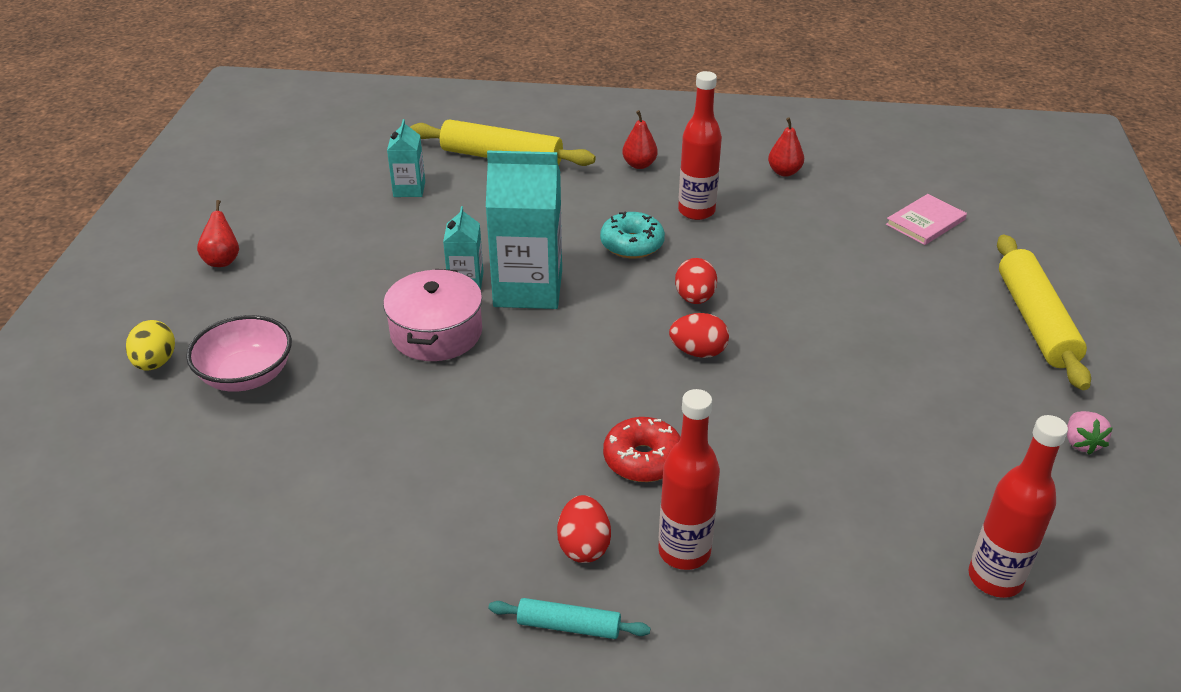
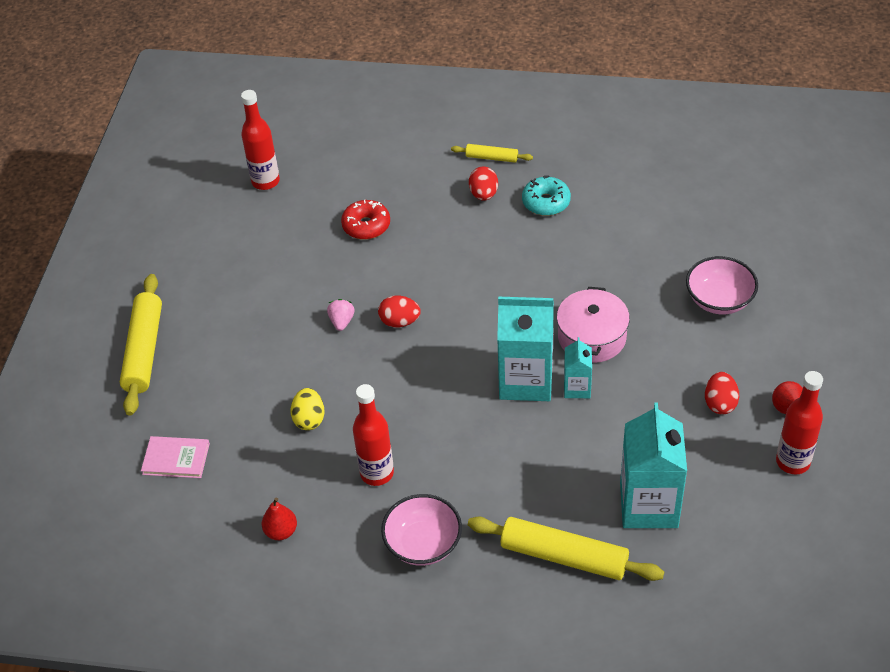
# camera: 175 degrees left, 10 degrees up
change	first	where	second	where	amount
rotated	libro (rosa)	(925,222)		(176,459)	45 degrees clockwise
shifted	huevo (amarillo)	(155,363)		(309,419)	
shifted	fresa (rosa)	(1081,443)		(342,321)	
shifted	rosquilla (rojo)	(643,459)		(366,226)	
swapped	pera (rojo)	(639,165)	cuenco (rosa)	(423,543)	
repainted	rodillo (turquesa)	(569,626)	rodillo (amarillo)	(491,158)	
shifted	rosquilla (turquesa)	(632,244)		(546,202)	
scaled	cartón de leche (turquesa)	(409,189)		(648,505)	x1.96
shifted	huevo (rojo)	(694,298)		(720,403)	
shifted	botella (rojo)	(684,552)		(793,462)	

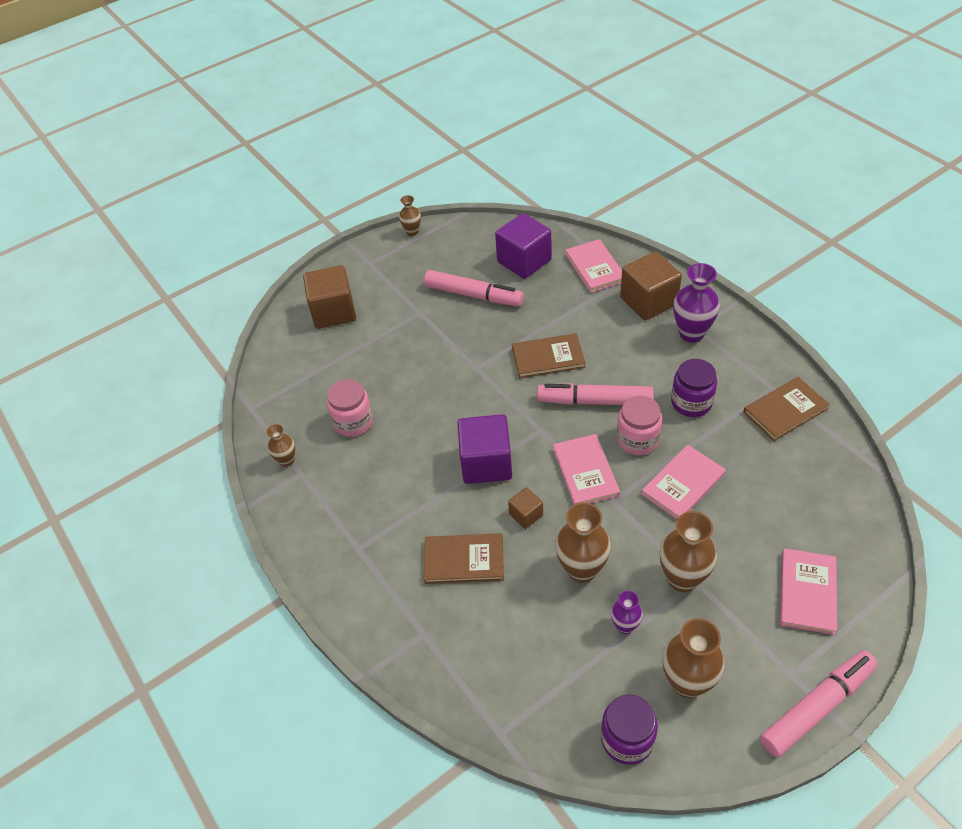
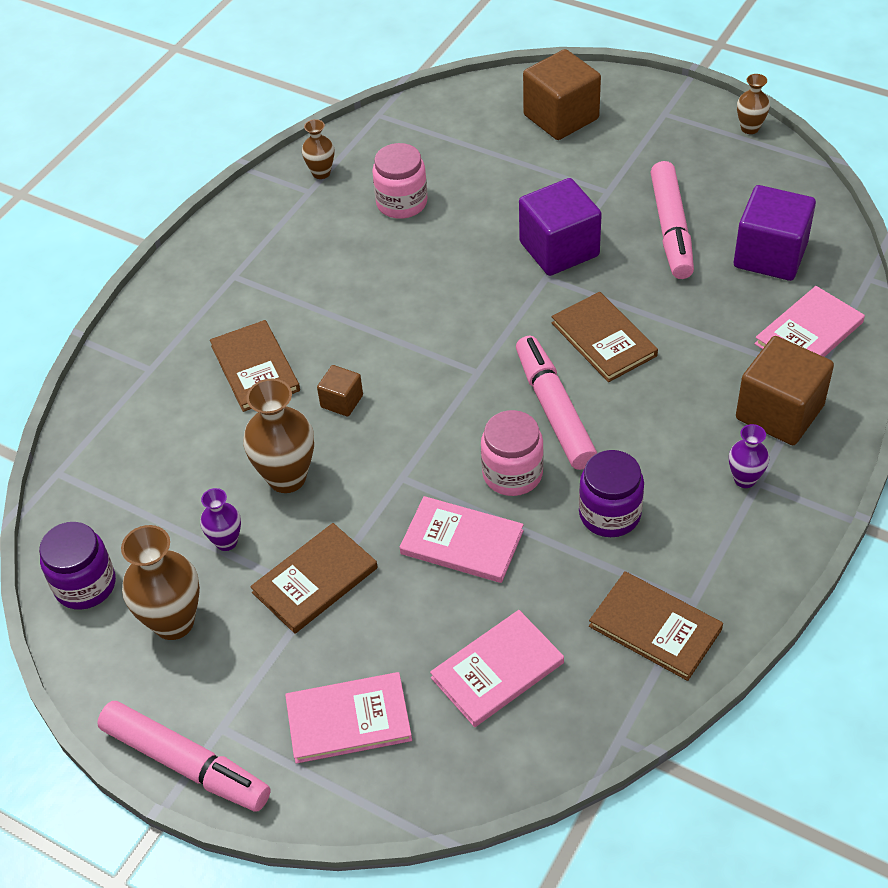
# camera: 65 degrees right, 0 degrees up
change	first	where	second	where	amount
swapped	florero (marrón)	(682,578)	libro (marrón)	(315,580)	
shifted	libro (rosa)	(585,472)		(497,670)	
shifted	cubo (morado)	(486,463)		(559,249)	
scaled	florero (morado)	(691,333)		(744,479)	x0.56

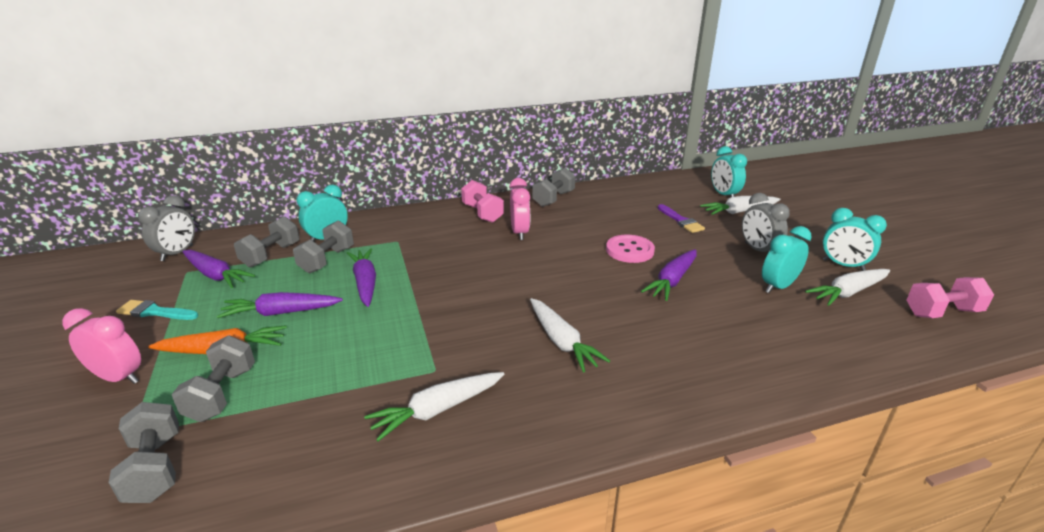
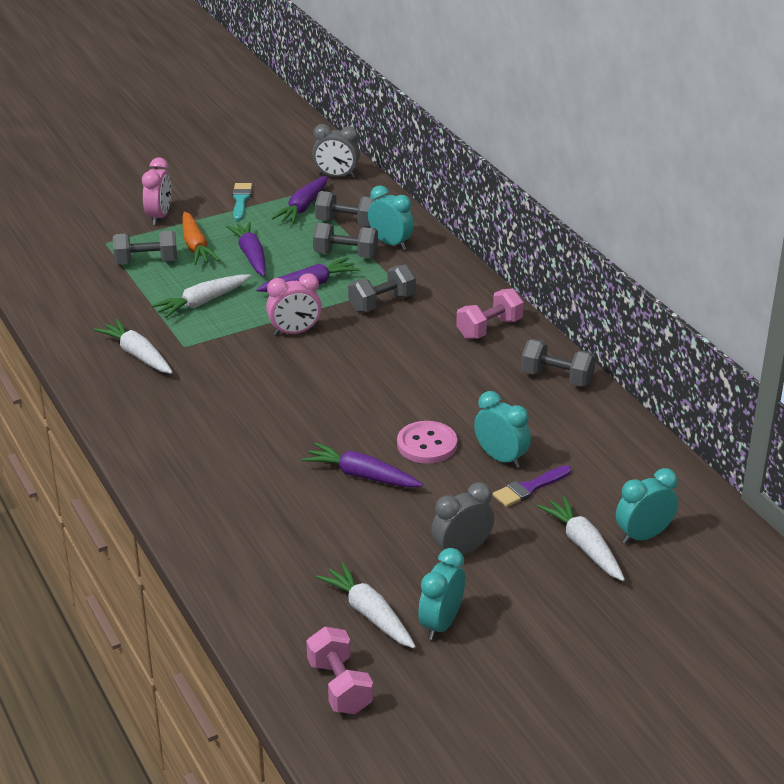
# camera: 80 degrees right, 5 degrees up
change	first	where	second	where	amount
shifted	zanahoria (blanco)	(561,341)		(202,302)	
shifted	despertador (rosa)	(520,233)		(295,332)	
shifted	mancuerna (gris)	(155,468)		(382,303)	
shifted	despertador (turquesa)	(778,286)		(501,458)	

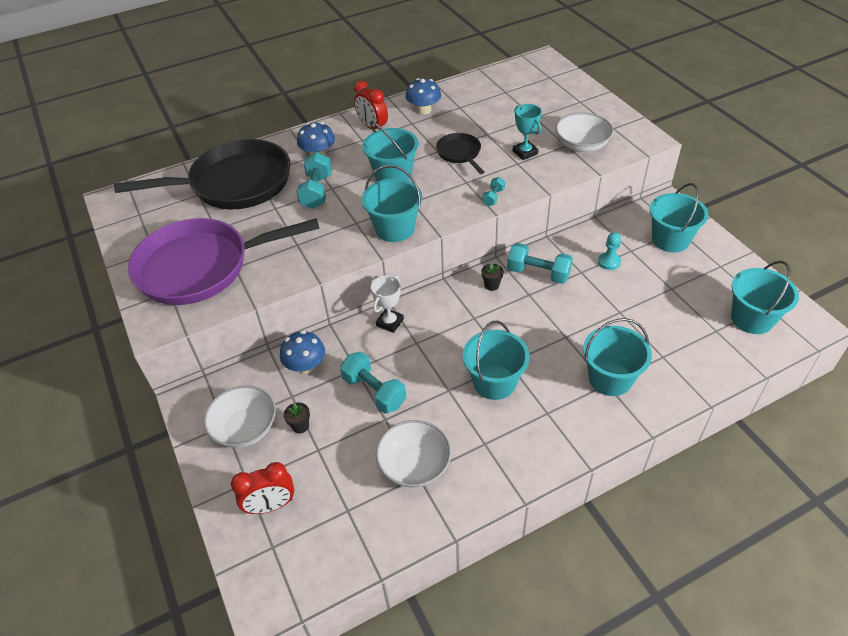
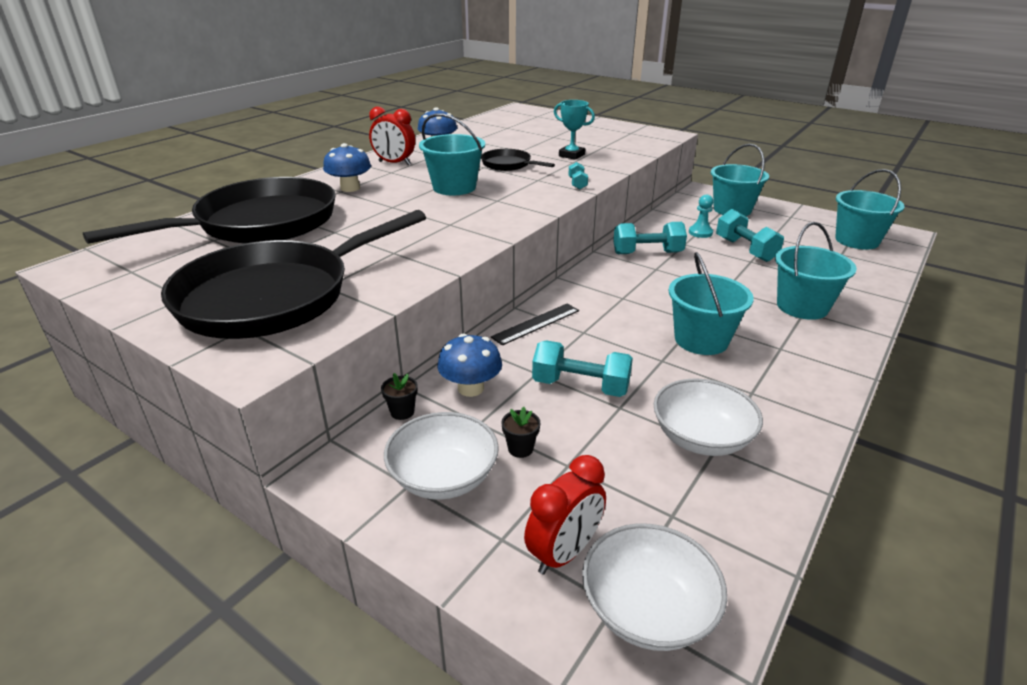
# camera: 30 degrees left, 15 degrees down
change	first	where	second	where	amount
repainted	sartén (morado)	(201,267)	sartén (negro)	(276,296)	
shifted	maceta (negro)	(491,285)		(402,412)	
swapped	trofeo (blanco)	(390,322)	regla (negro)	(536,324)	
shifted	cuenco (blanco)	(582,145)		(648,609)	
shifted	mancuerna (turquesa)	(317,191)		(745,250)	
gone	balde (turquesa)	(395,228)			

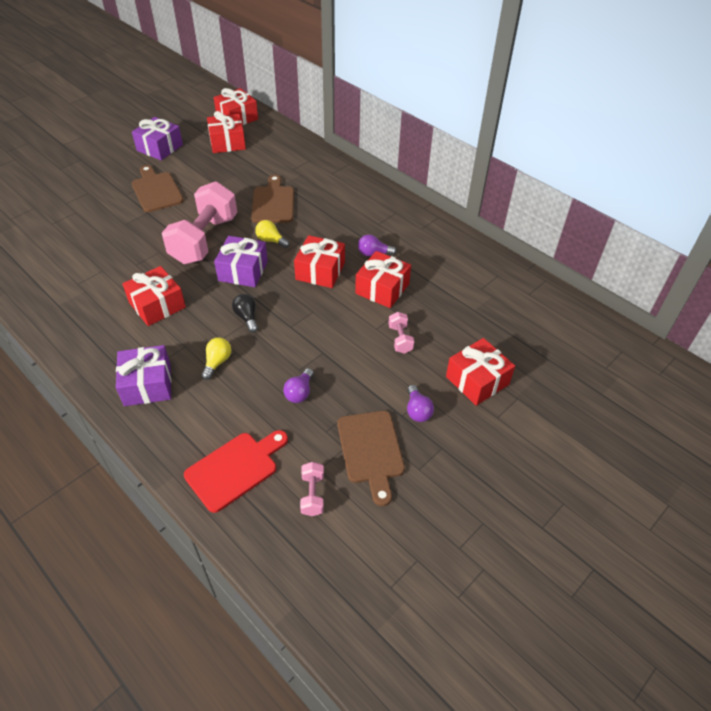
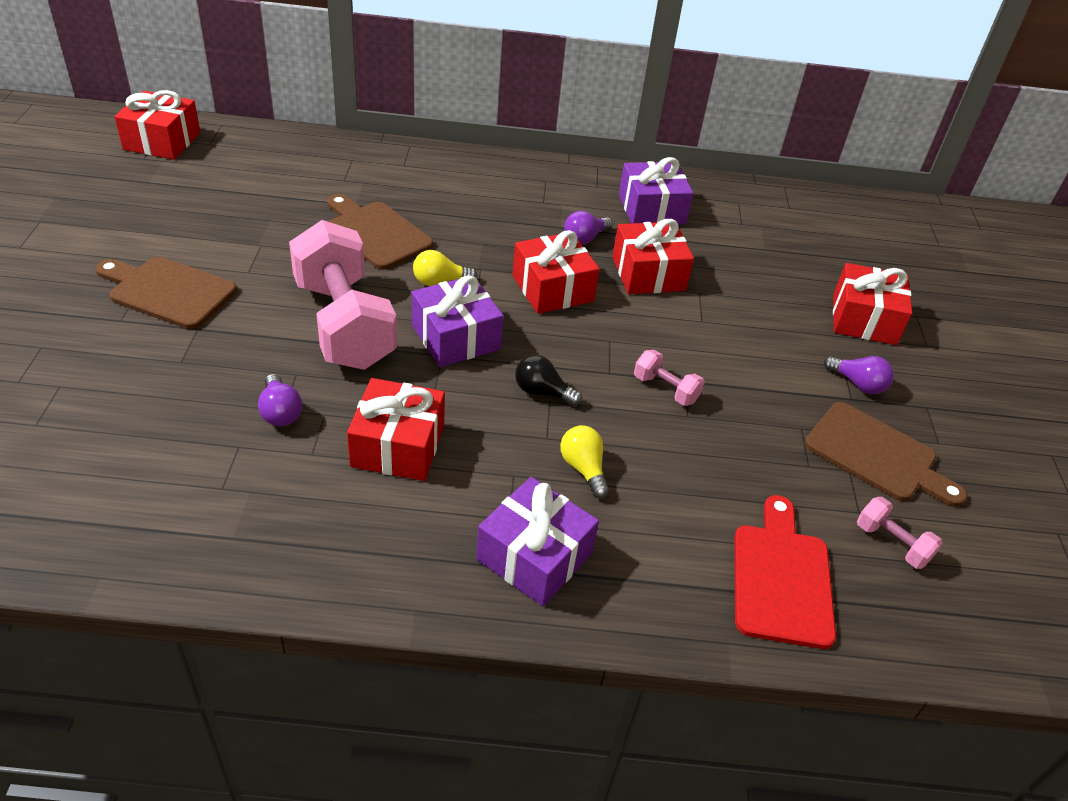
# camera: 45 degrees left, 5 degrees down
change	first	where	second	where	amount
shifted	bombilla (morado)	(299,392)		(280,412)	
shifted	regalo (morado)	(160,148)		(651,209)	
shifted	mancuerna (rosa)	(400,339)		(665,389)	
gone	regalo (rojo)	(227,143)			

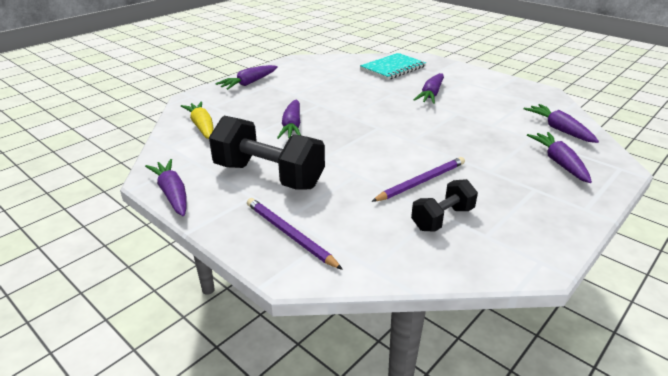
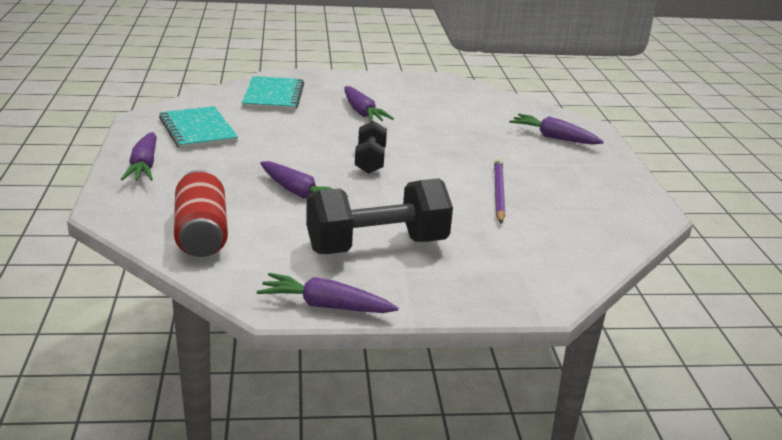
# camera: 50 degrees left, 5 degrees down
change	first	where	second	where	amount
new			cuaderno (turquesa)	(197,130)	
swapped	zanahoria (amarillo)	(202,126)	lata (rojo)	(201,234)	
shifted	mancuerna (negro)	(442,218)		(370,161)	
gone	lápiz (morado)	(289,234)			
gone	zanahoria (morado)	(559,129)			

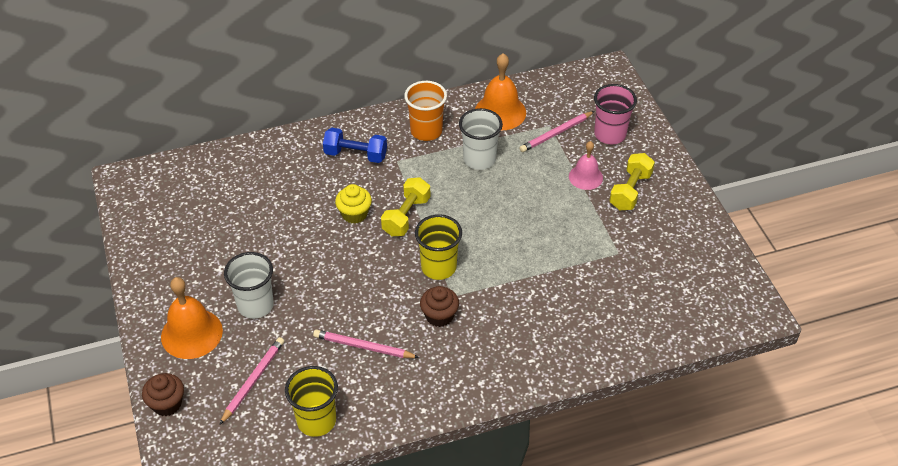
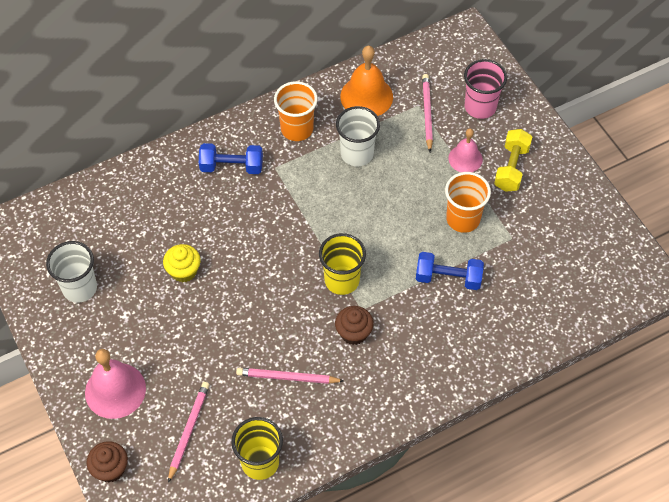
# camera: 10 degrees left, 10 degrees up
change	first	where	second	where	amount
shifted	vaso (blanco)	(255,305)		(79,288)	
repainted	campana (naranja)	(191,333)	campana (rosa)	(115,390)	
shifted	magdalena (amarillo)	(354,214)		(184,271)	
new			mancuerna (azul)	(448,278)	
rotated	lápiz (rosa)	(556,133)		(427,113)	135 degrees clockwise
new			vaso (naranja)	(463,219)	
gone	mancuerna (amarillo)	(406,216)			

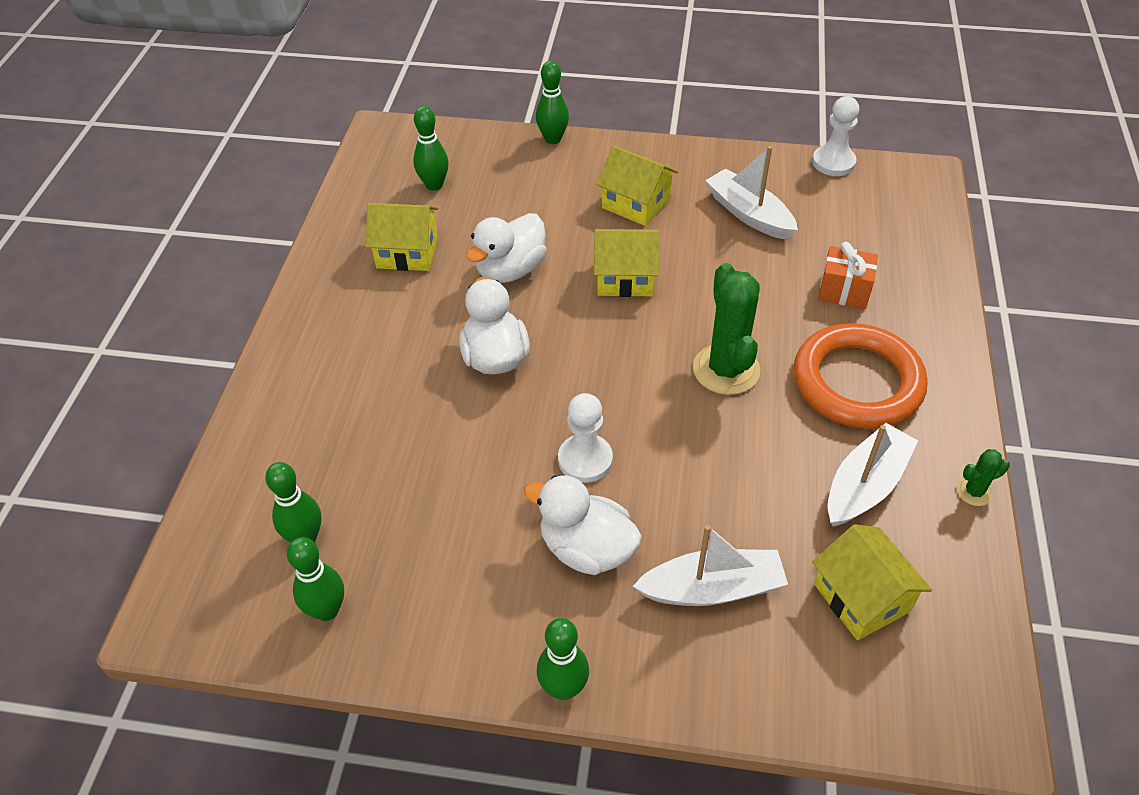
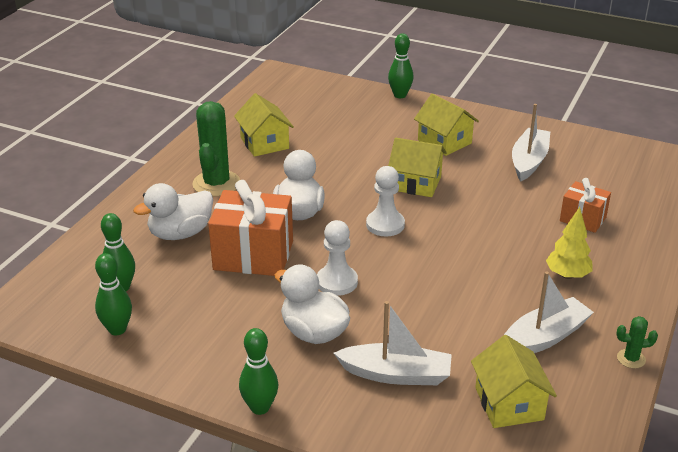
# camera: 15 degrees right, 15 degrees down
change	first	where	second	where	amount
shifted	pato (blanco)	(510,270)		(180,233)	
shifted	cactus (verde)	(726,370)		(216,184)	
new			regalo (naranja)	(253,255)	
rotated	casa (amarillo)	(407,252)		(264,143)	45 degrees clockwise
shifted	peón (blanco)	(833,162)		(385,225)	
rotated	barco (blanco)	(749,214)		(529,161)	45 degrees clockwise
swapped	anillo (naranja)	(857,382)	árbol (amarillo)	(567,275)	
gone	bolo (verde)	(434,185)			

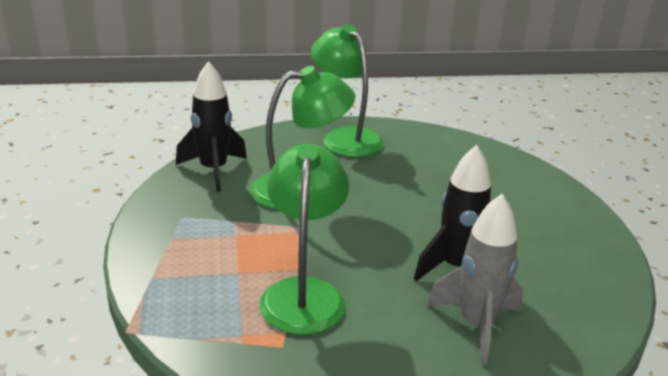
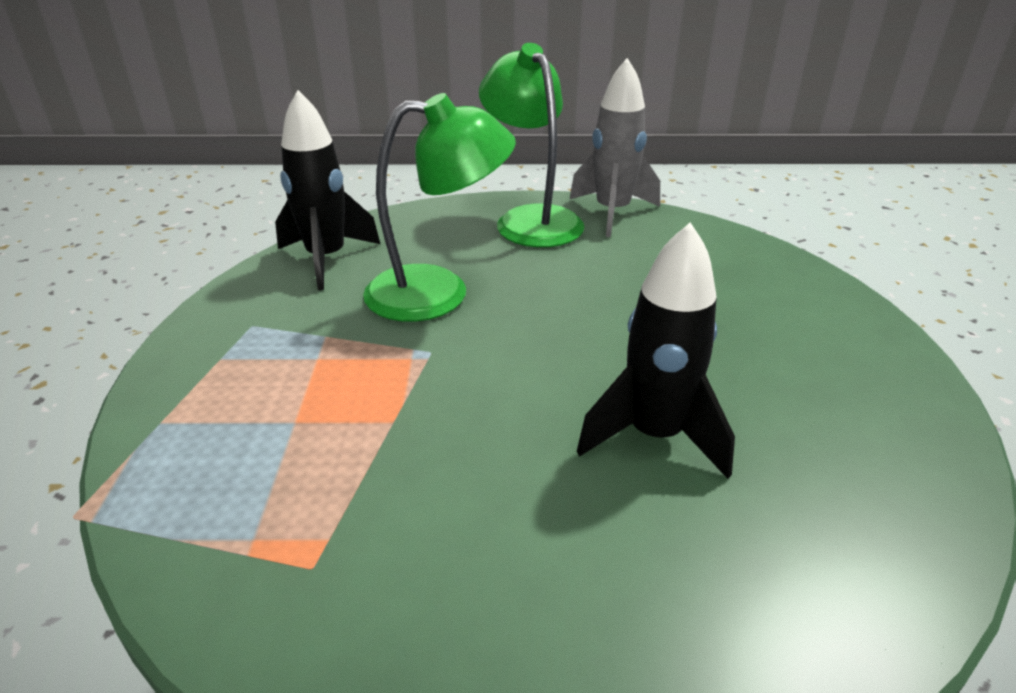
# camera: 10 degrees right, 5 degrees up
change	first	where	second	where	amount
shifted	cohete (gris)	(476,324)		(612,213)	
gone	lámpara (verde)	(303,293)			

